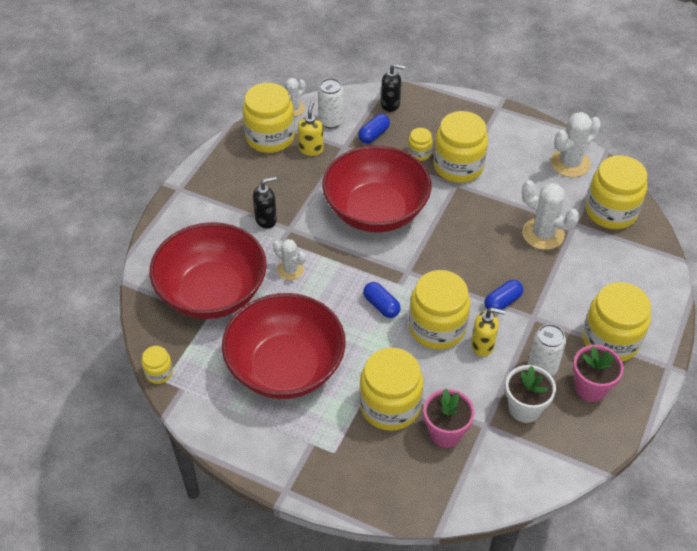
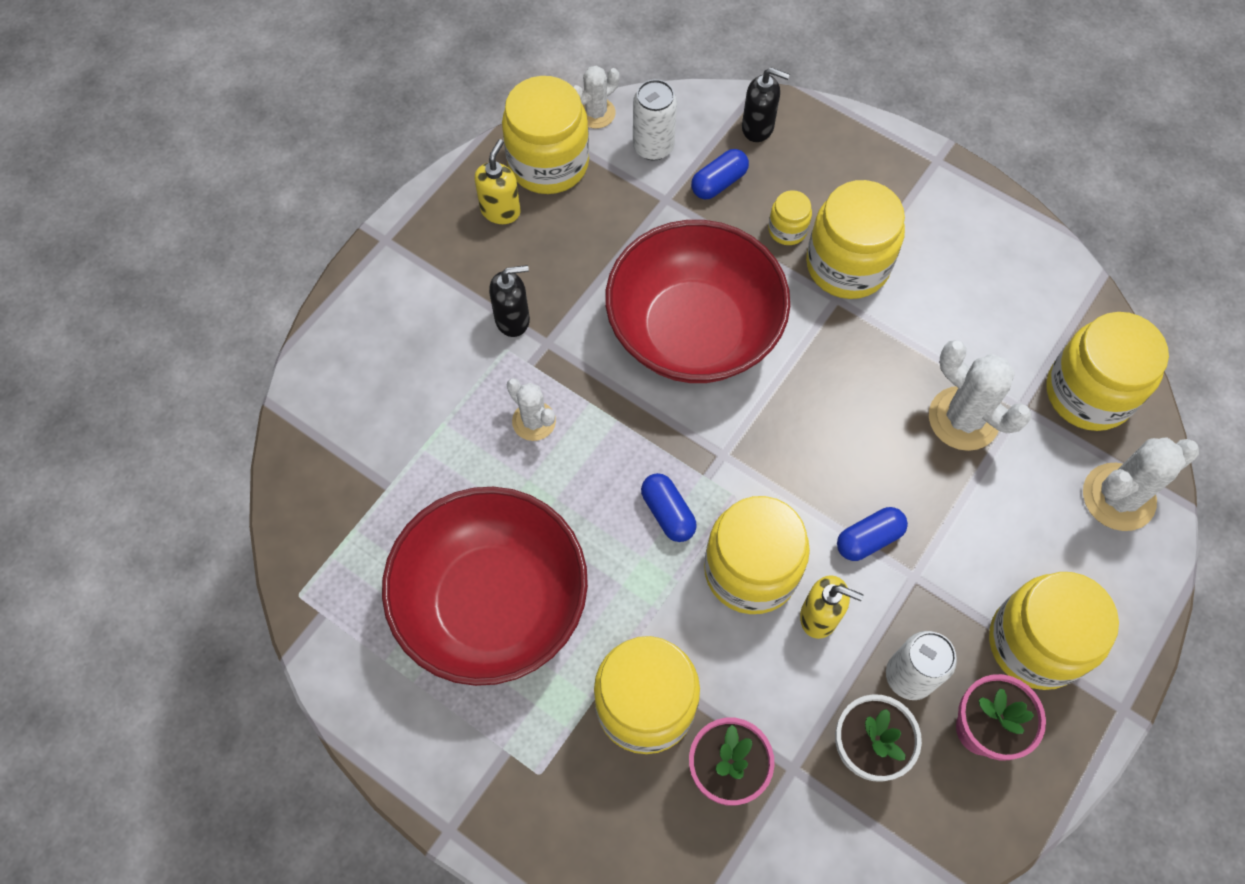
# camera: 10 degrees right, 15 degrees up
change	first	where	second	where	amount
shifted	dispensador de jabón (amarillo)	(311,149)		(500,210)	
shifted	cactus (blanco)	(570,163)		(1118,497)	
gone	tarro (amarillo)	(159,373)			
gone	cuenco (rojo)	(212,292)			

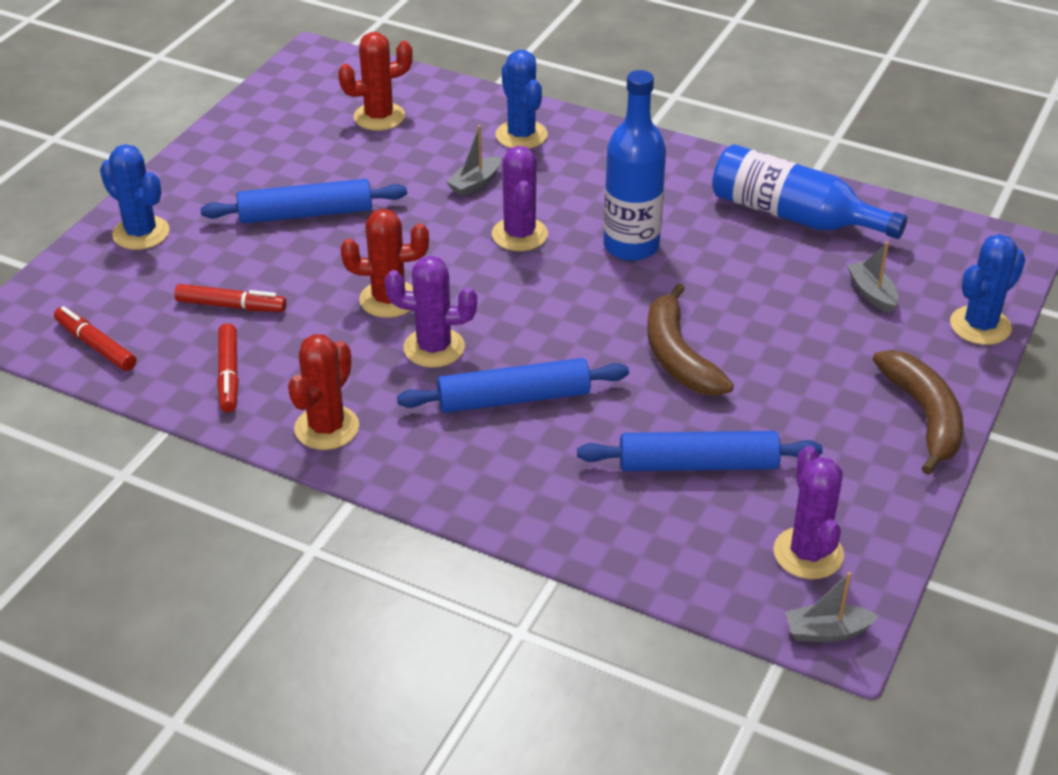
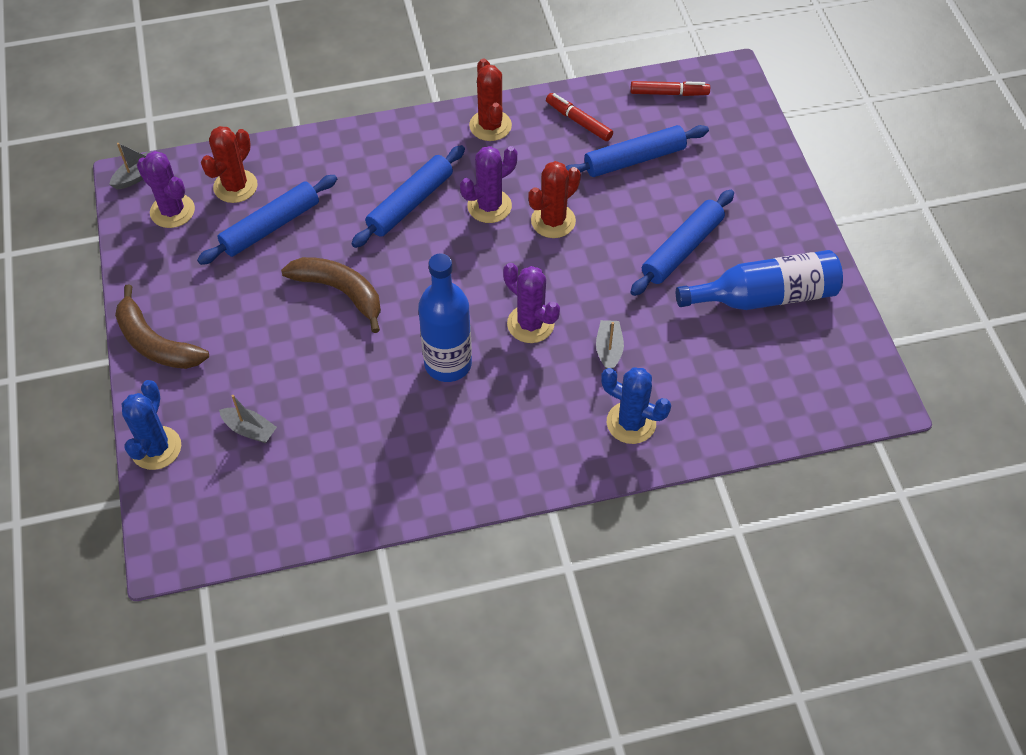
# camera: 140 degrees right, 15 degrees up
change	first	where	second	where	amount
shifted	cactus (rojo)	(379,117)		(235,186)	
swapped	rotulador (rojo)	(231,306)	rodillo (azul)	(634,159)	
shifted	botella (azul)	(793,216)		(765,296)	
gone	cactus (azul)	(141,233)			

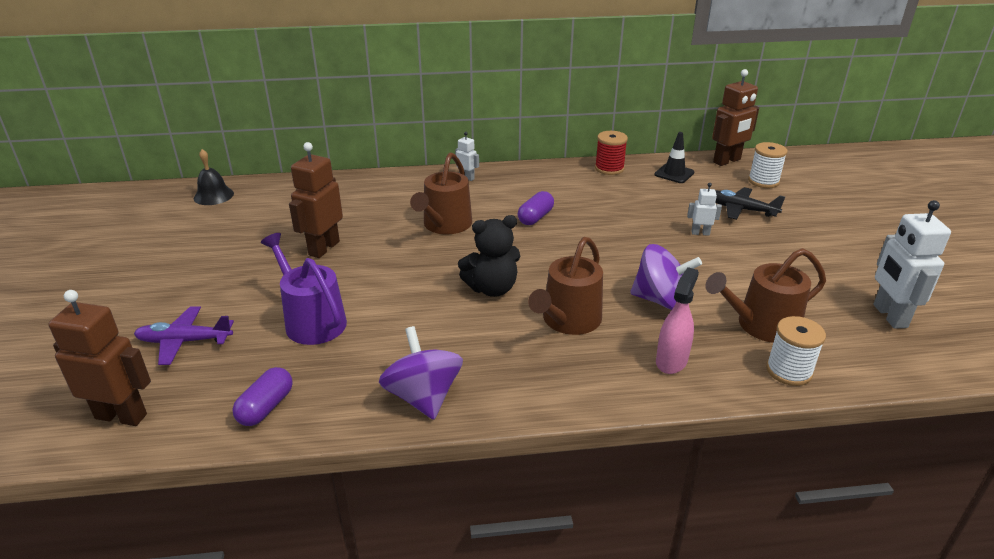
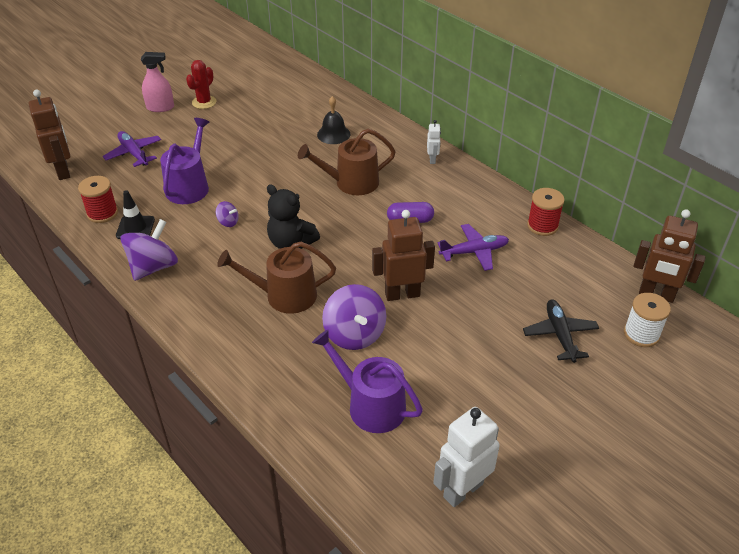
# camera: 55 degrees right, 10 degrees up
change	first	where	second	where	amount
swapped	cápsula (morado)	(266,407)	carrete (rojo)	(102,213)	
shifted	cono de tráfico (negro)	(674,173)		(135,228)	
shifted	pulverizador (rosa)	(671,361)		(160,107)	
new			cactus (rojo)	(204,102)	
new			peonza (morado)	(228,222)	
repainted	regadera (marrón)	(761,325)	regadera (morado)	(370,405)	
shifted	campana (negro)	(213,196)		(333,134)	
shifted	robot (marrón)	(323,248)		(402,294)	
new			avión (morado)	(474,252)	
gone	robot (blanco)	(700,233)			
gone	carrete (blanco)	(789,371)			

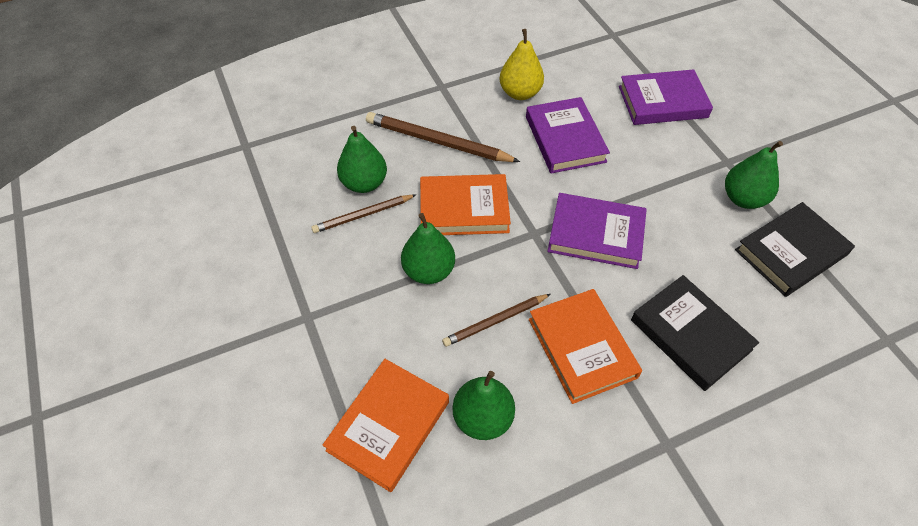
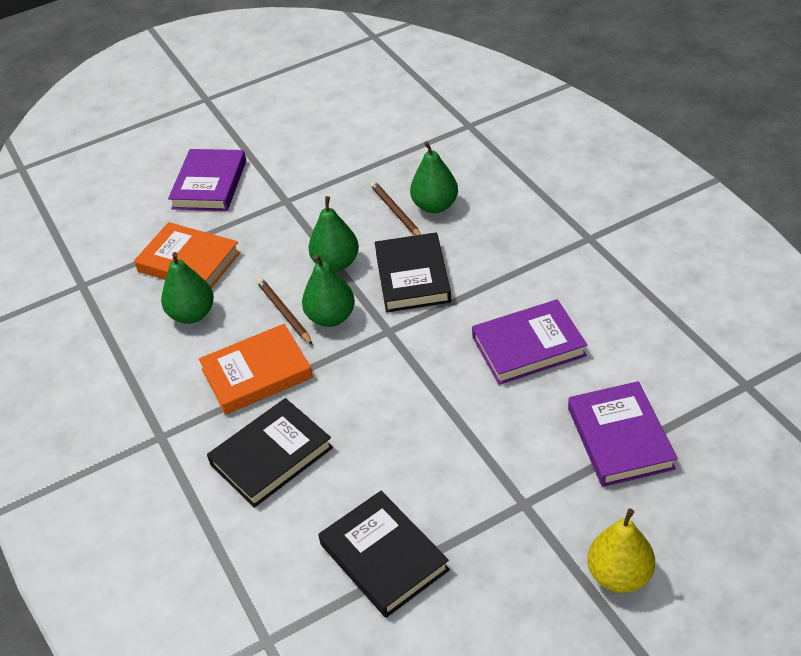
# camera: 90 degrees right, 10 degrees down
change	first	where	second	where	amount
shifted	libro (morado)	(596,234)		(209,184)	
shifted	pera (verde)	(743,198)		(331,317)	
repainted	libro (naranja)	(464,209)	libro (negro)	(412,277)	
shifted	pera (amarillo)	(520,93)		(619,575)	
gone	lápiz (marrón)	(438,142)			

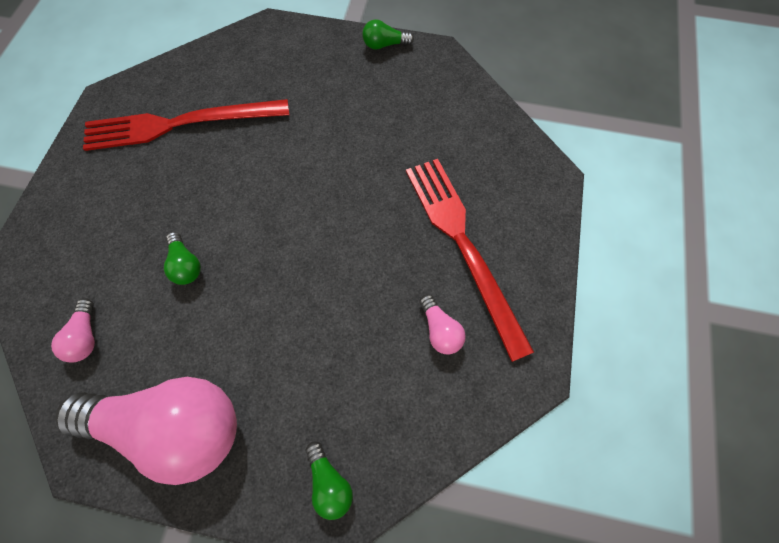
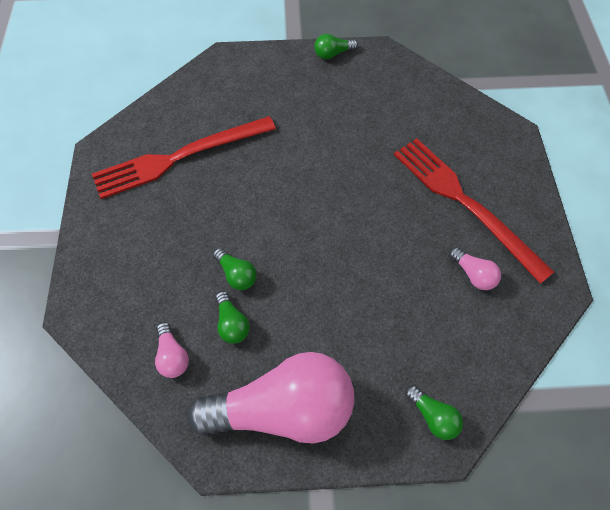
# camera: 15 degrees left, 5 degrees down
change	first	where	second	where	amount
new			bombilla (verde)	(232,324)	

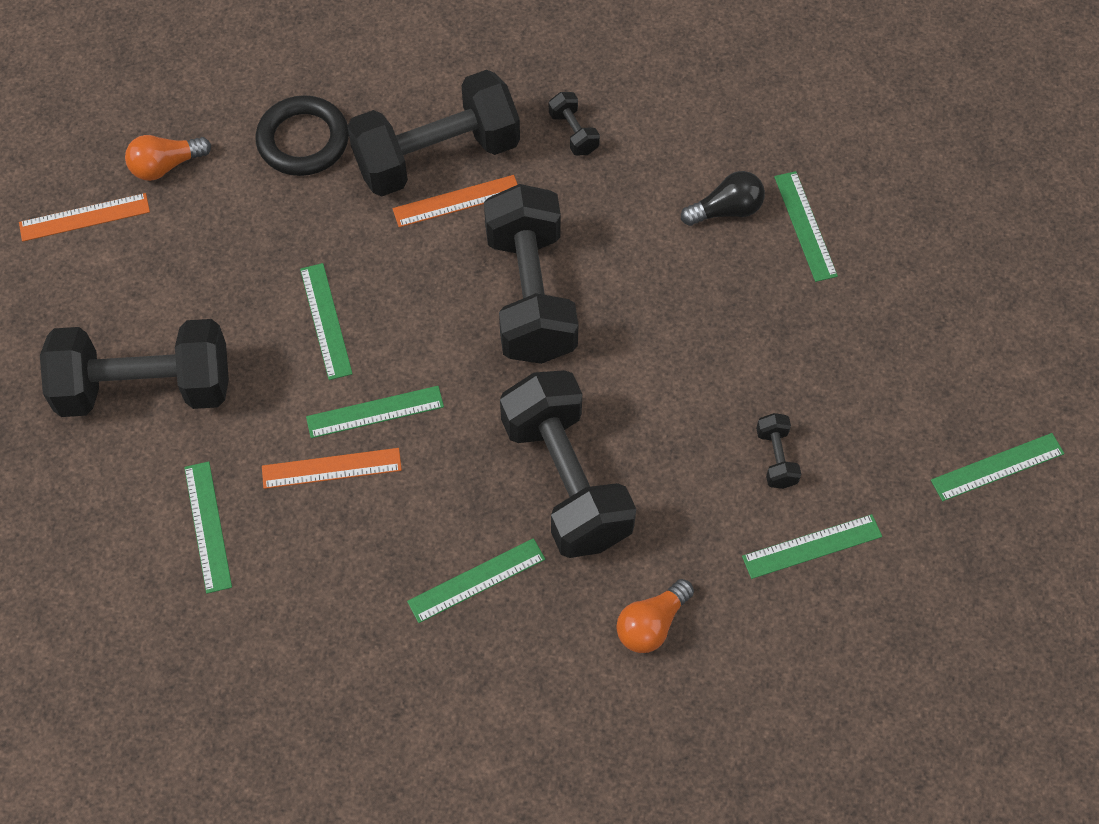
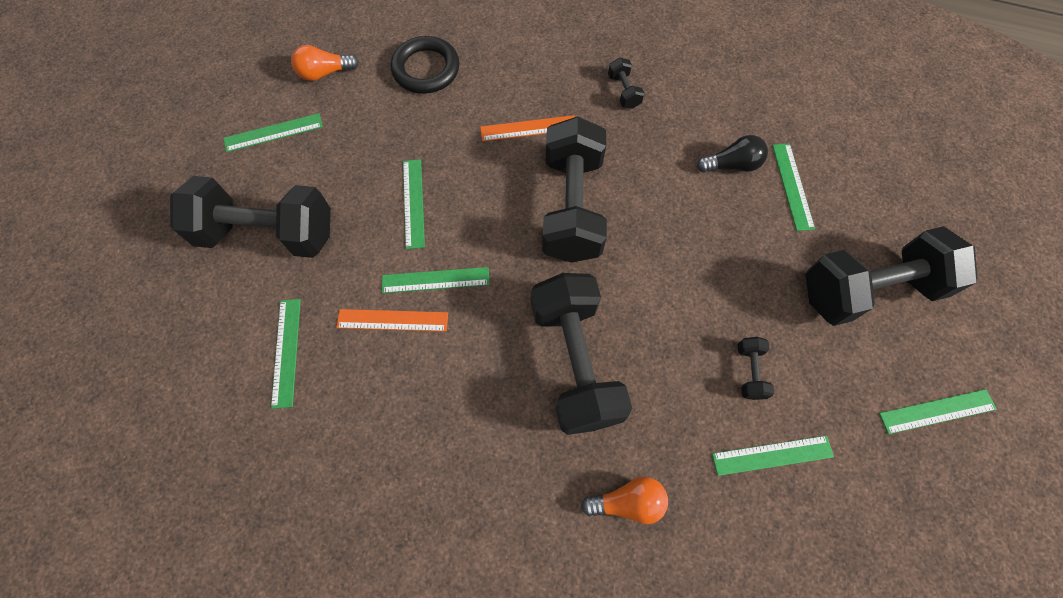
# camera: 10 degrees right, 5 degrees up
change	first	where	second	where	amount
shifted	regla (verde)	(476,580)		(273,132)	
rotated	bombilla (naranja)	(652,624)		(627,502)	150 degrees counterclockwise
shifted	mancuerna (negro)	(437,156)		(868,289)	
gone	regla (naranja)	(84,217)			

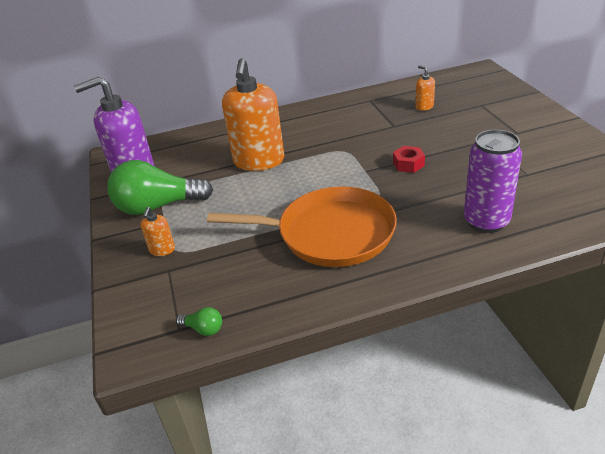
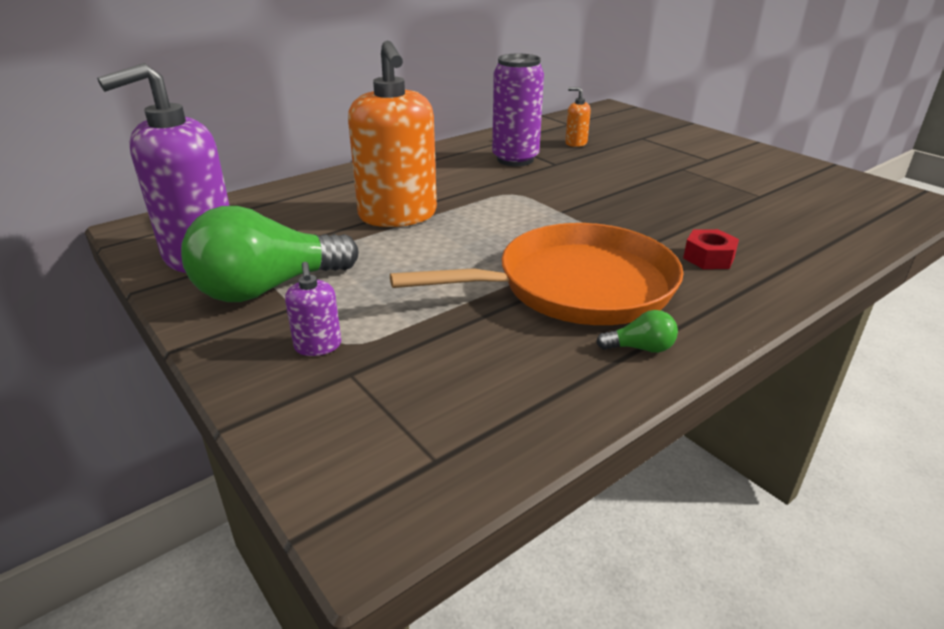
# camera: 25 degrees left, 5 degrees down
change	first	where	second	where	amount
repainted	dispensador de jabón (naranja)	(162,250)	dispensador de jabón (morado)	(318,346)	
shifted	lata (morado)	(486,221)		(515,159)	
shifted	bombilla (verde)	(203,329)		(640,348)	
shifted	tuerca (rojo)	(408,164)		(708,258)	

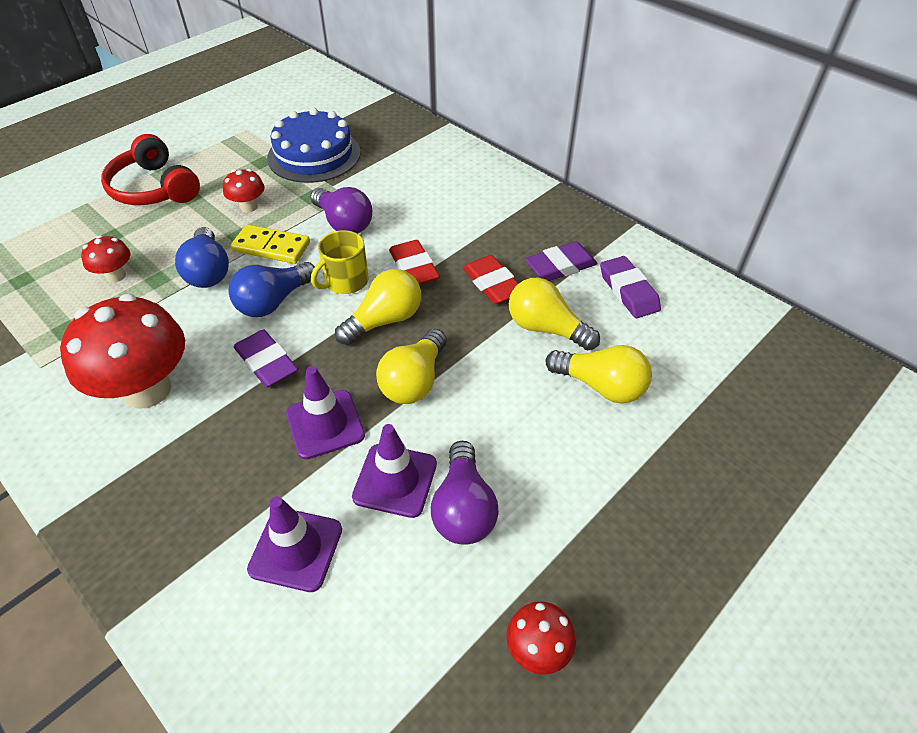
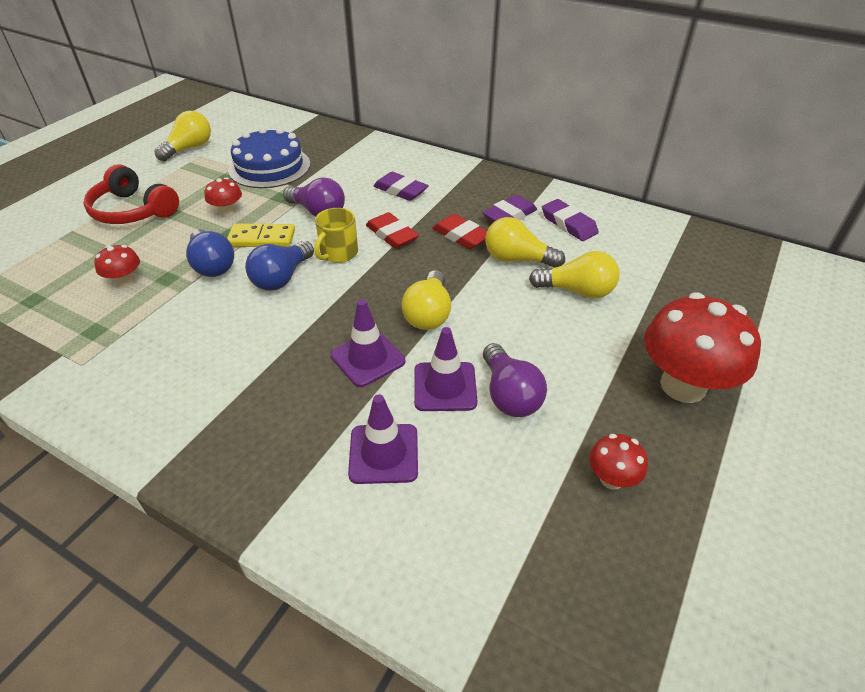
# camera: 15 degrees left, 5 degrees down
change	first	where	second	where	amount
shifted	bombilla (amarillo)	(385,320)		(189,148)	
shifted	goma de borrar (morado)	(266,362)		(400,190)	
shifted	seta (rojo)	(147,389)		(683,385)	

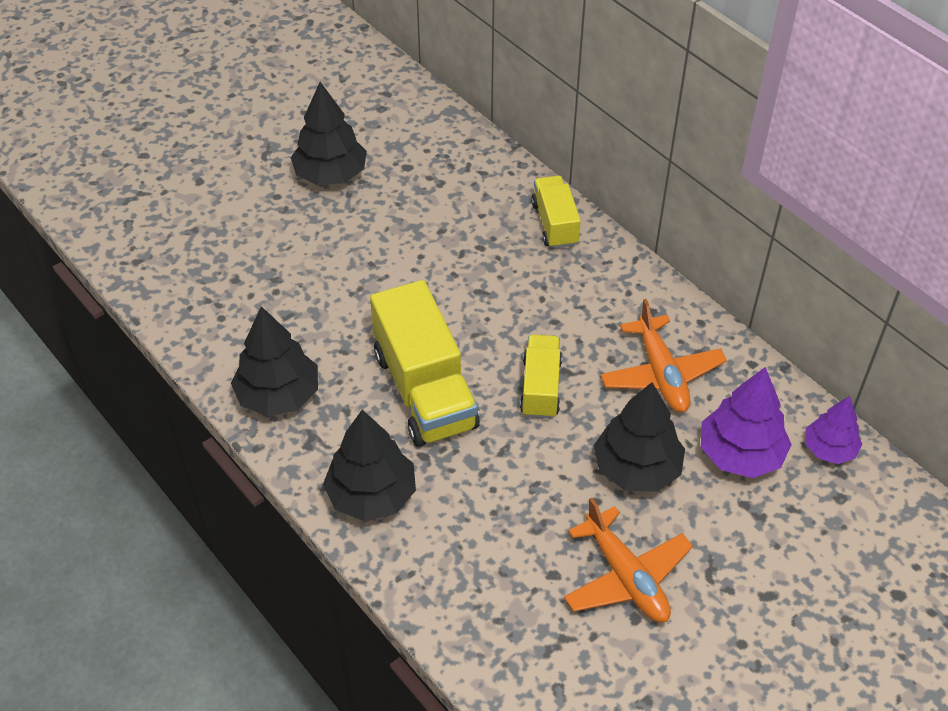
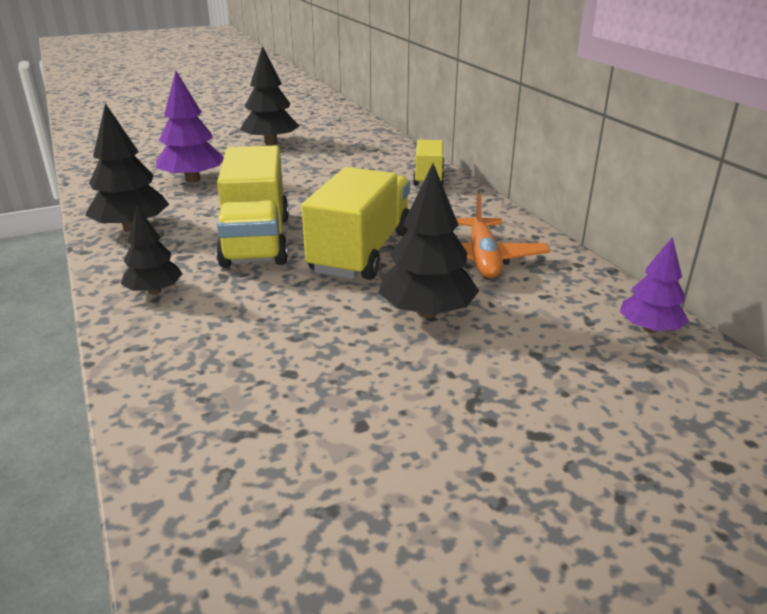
# camera: 15 degrees right, 20 degrees down
change	first	where	second	where	amount
scaled	árbol (negro)	(371,495)		(154,291)	x0.63
shifted	árbol (morado)	(740,454)		(193,179)	
scaled	camión (amarillo)	(540,388)		(361,252)	x1.75
gone	avión (naranja)	(626,576)			

